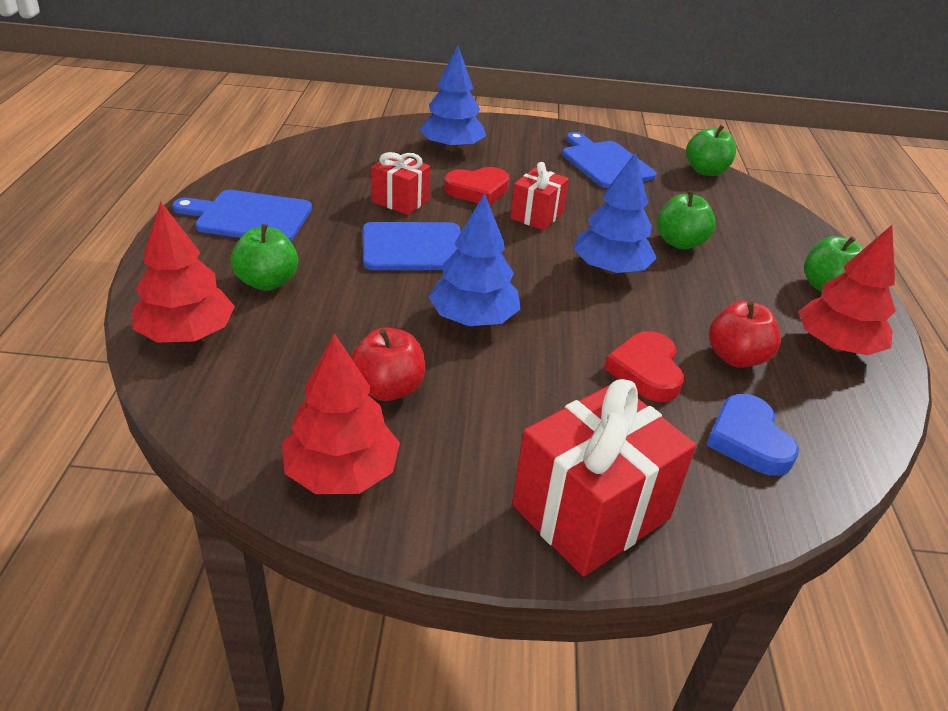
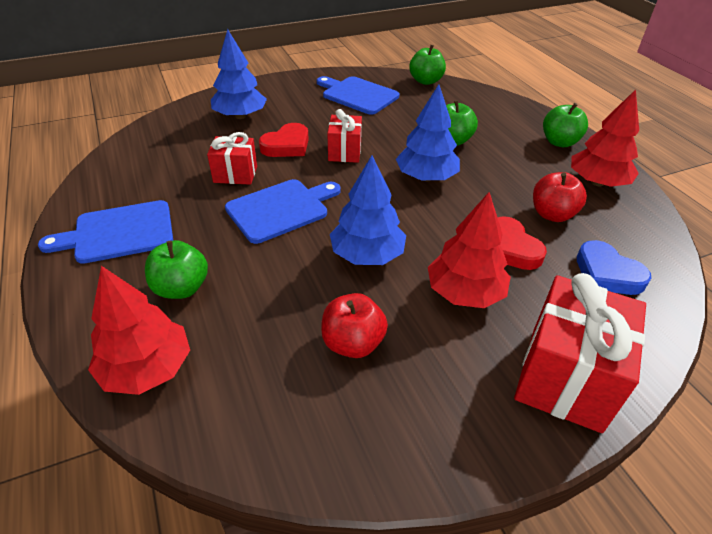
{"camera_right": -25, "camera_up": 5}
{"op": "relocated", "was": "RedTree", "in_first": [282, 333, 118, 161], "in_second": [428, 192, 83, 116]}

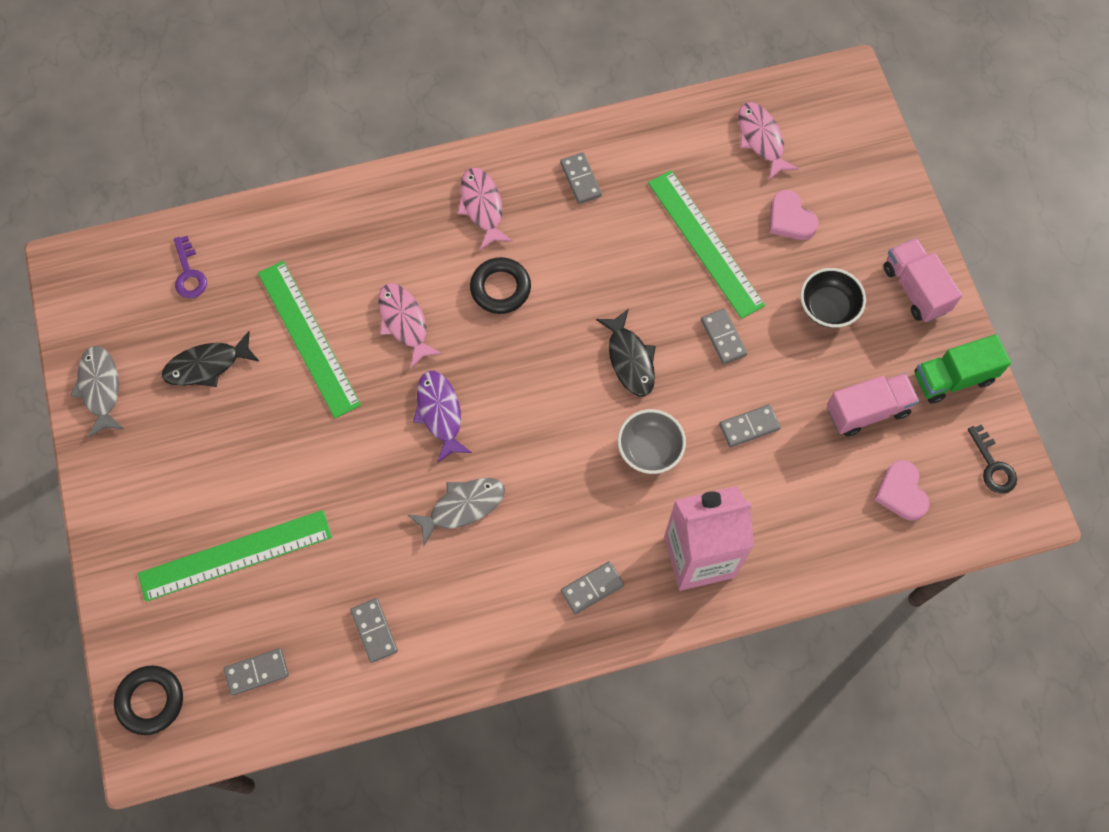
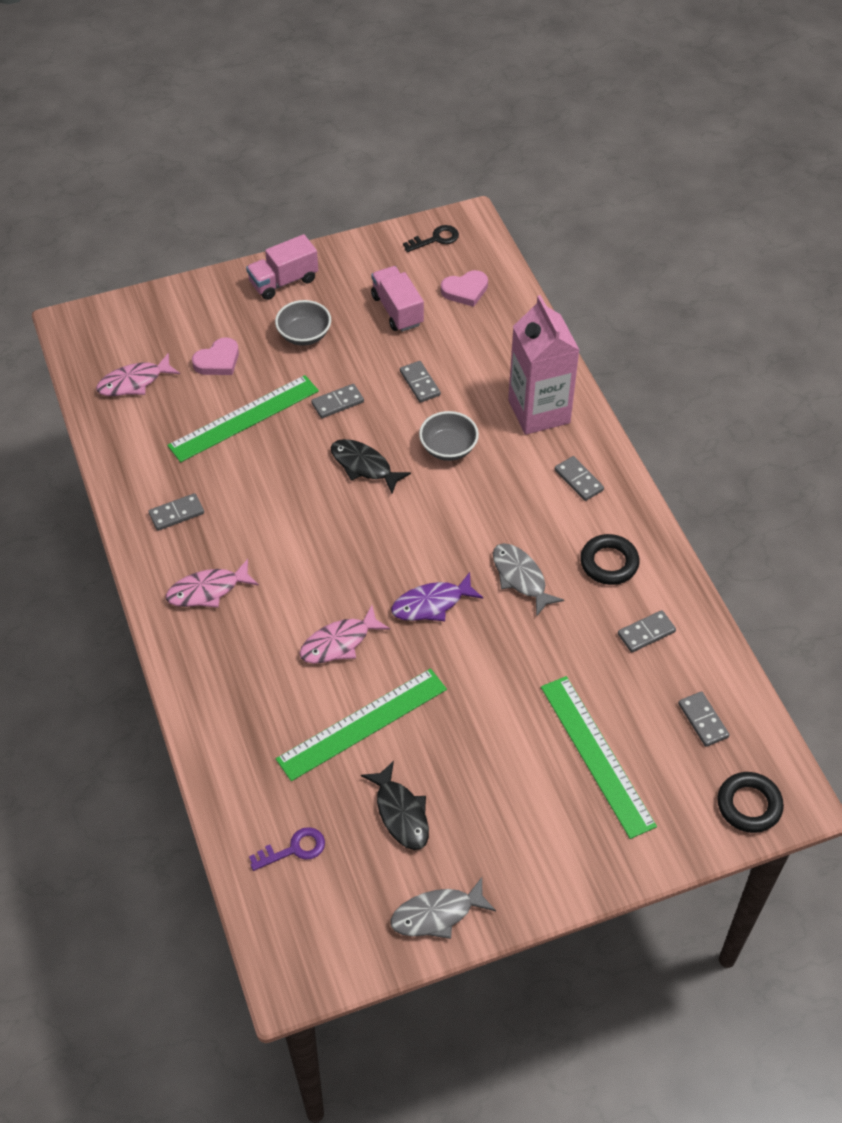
{"camera_right": -95, "camera_up": -15}
{"op": "relocated", "was": "BlackRing", "in_first": [470, 257, 61, 57], "in_second": [580, 534, 60, 51]}
{"op": "colour", "was": "BlackBowl", "now": "GreyBowl", "in_first": [800, 268, 66, 60], "in_second": [275, 300, 56, 46]}
{"op": "spun", "was": "BlackFish", "in_first": [596, 309, 60, 88], "in_second": [331, 439, 80, 54], "clockwise": -120}
{"op": "missing", "was": "GreenTruck", "in_first": [915, 334, 96, 70]}

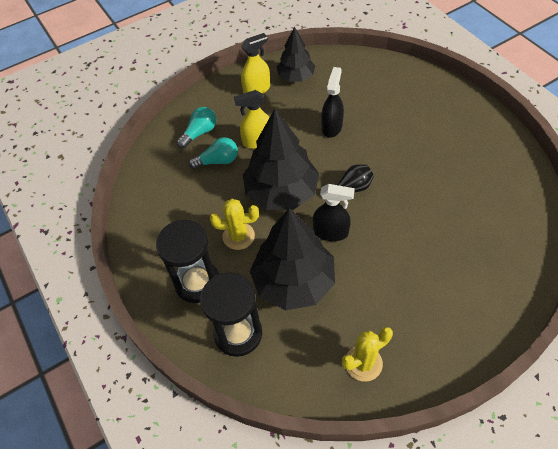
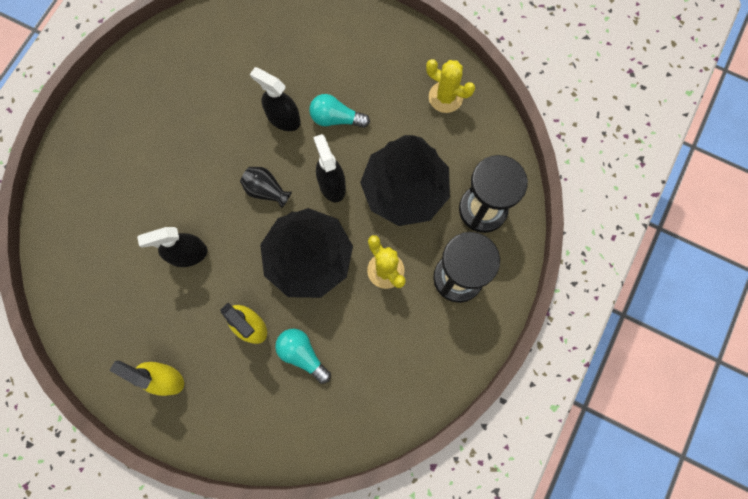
{"camera_right": -125, "camera_up": 20}
{"op": "missing", "was": "BlackTree", "in_first": [277, 27, 38, 55]}
{"op": "relocated", "was": "TurquoiseLightBulb", "in_first": [177, 107, 39, 41], "in_second": [309, 94, 61, 34]}
{"op": "appeared", "now": "BlackSprayBottle", "in_second": [250, 67, 51, 64]}

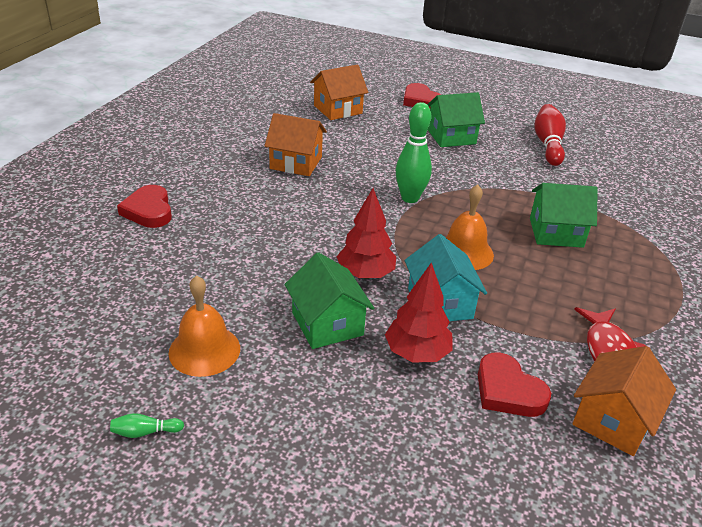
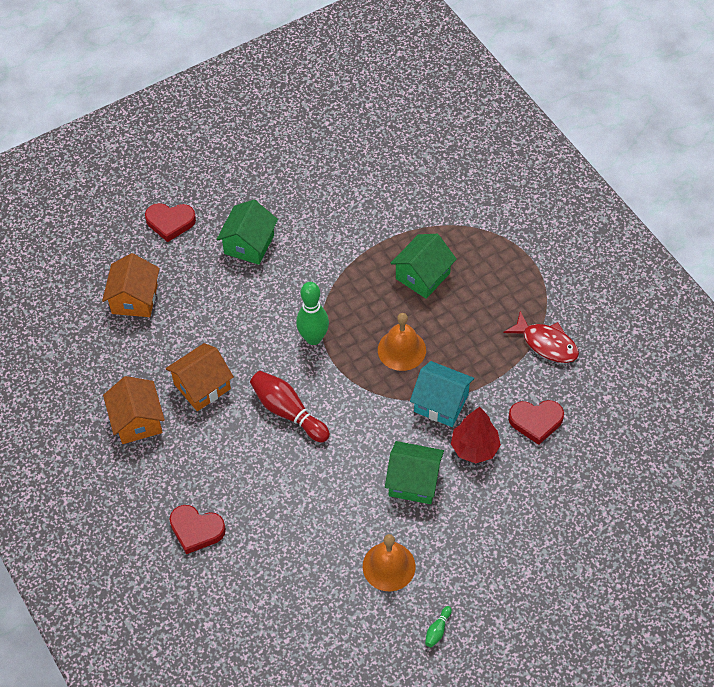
{"camera_right": -50, "camera_up": 20}
{"op": "relocated", "was": "RedBowlingPin", "in_first": [534, 104, 32, 62], "in_second": [250, 371, 80, 72]}
{"op": "missing", "was": "RedTree", "in_first": [336, 188, 60, 91]}
{"op": "relocated", "was": "OrangeHouse", "in_first": [573, 346, 103, 110], "in_second": [103, 376, 62, 68]}

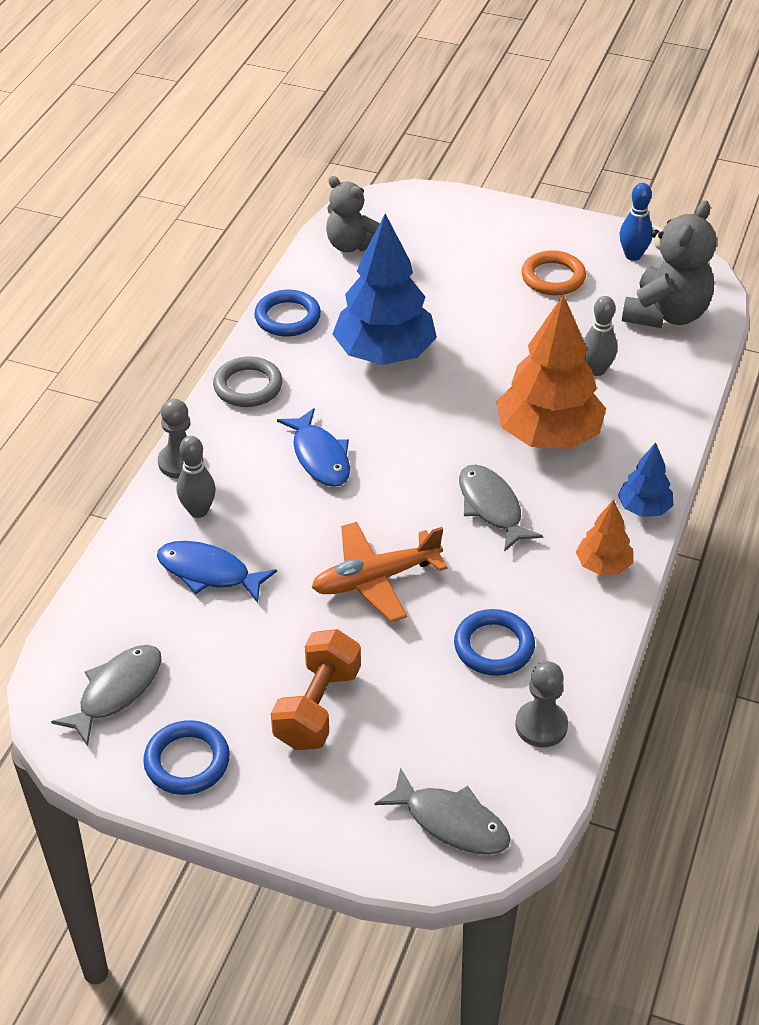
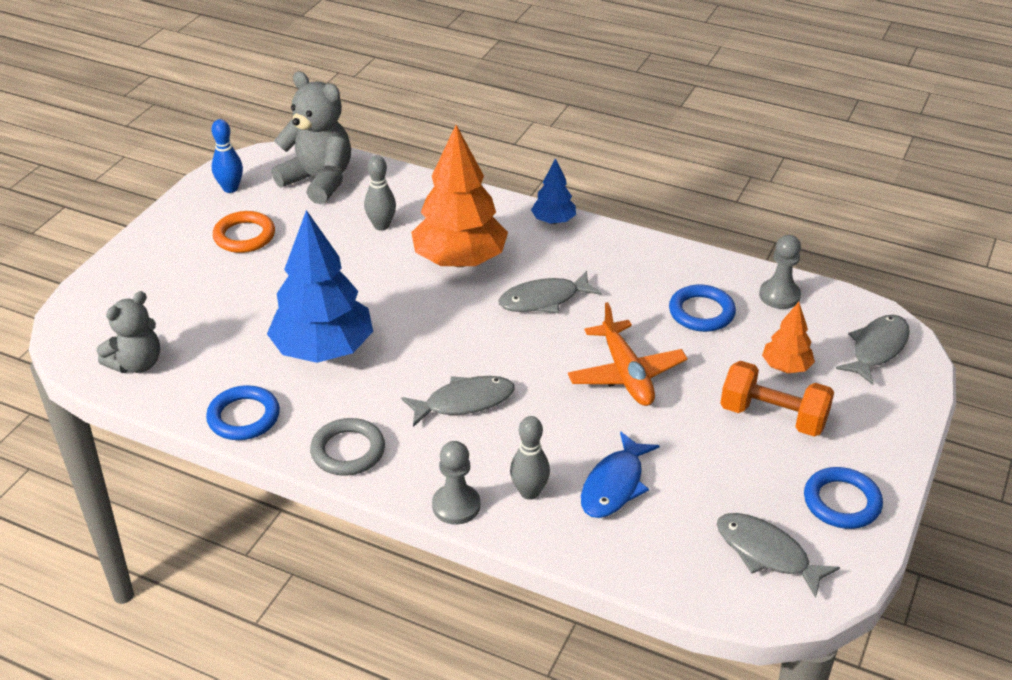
{"camera_right": -85, "camera_up": -5}
{"op": "colour", "was": "BlueFish", "now": "GreyFish", "in_first": [277, 408, 73, 79], "in_second": [401, 376, 114, 51]}
{"op": "relocated", "was": "OrangeTree", "in_first": [576, 499, 57, 76], "in_second": [762, 302, 53, 71]}

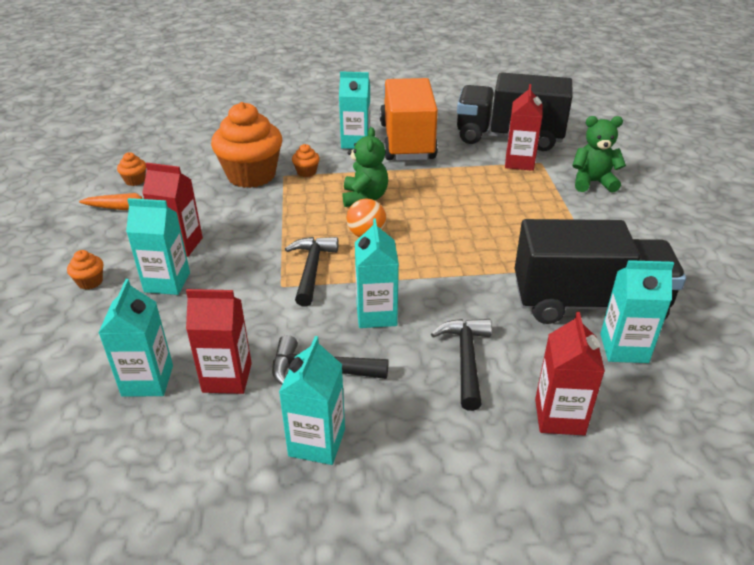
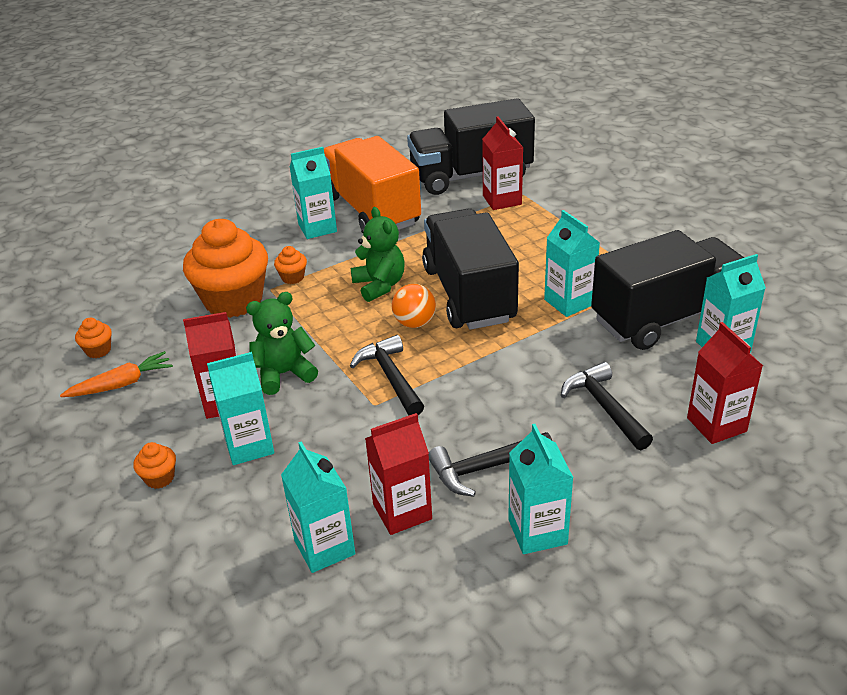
{"camera_right": -25, "camera_up": 0}
{"op": "relocated", "was": "GreenTeddyBear", "in_first": [572, 116, 54, 77], "in_second": [246, 292, 72, 103]}
{"op": "relocated", "was": "TurquoiseCarton", "in_first": [355, 218, 44, 110], "in_second": [544, 210, 56, 107]}
{"op": "appeared", "now": "BlackTruck", "in_second": [422, 209, 97, 121]}

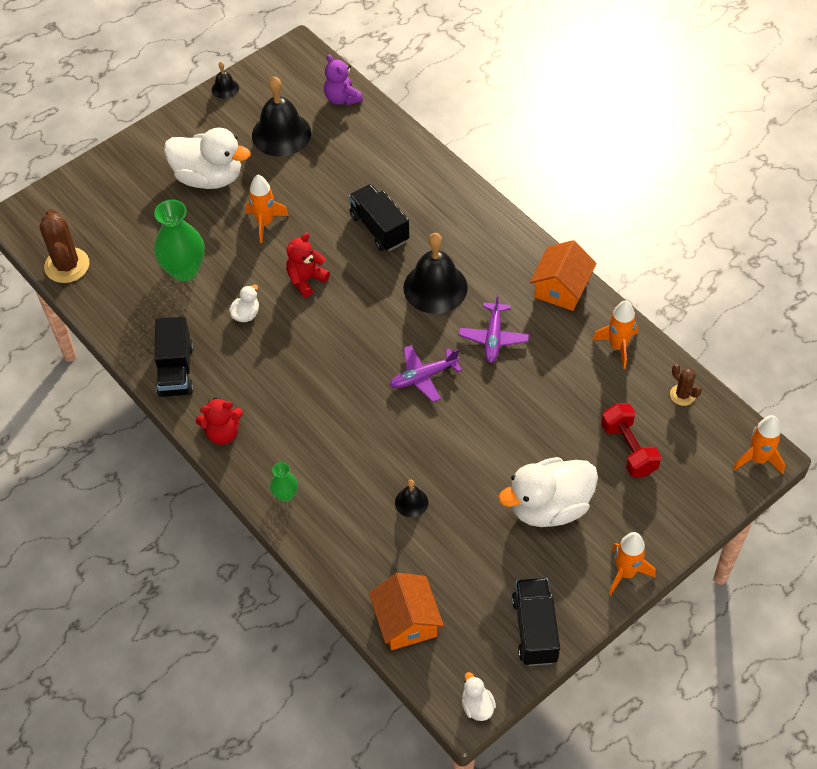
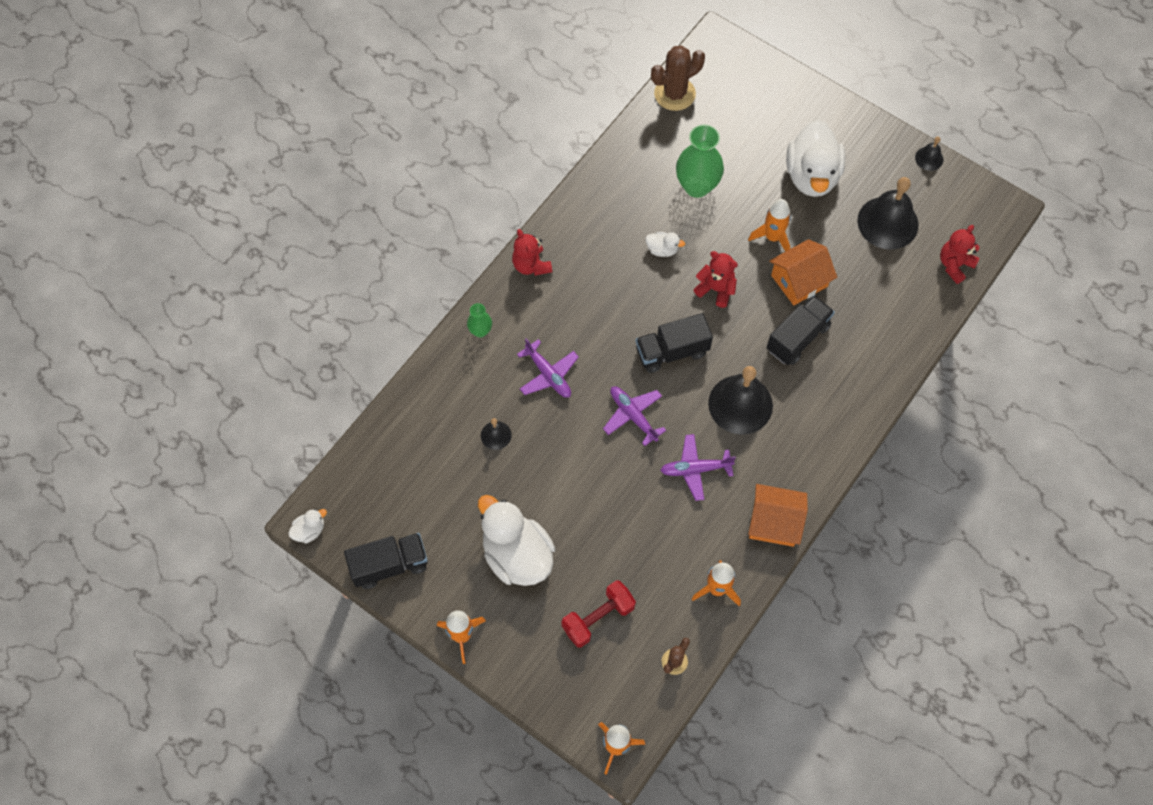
{"camera_right": 75, "camera_up": 10}
{"op": "colour", "was": "PurpleTeddyBear", "now": "RedTeddyBear", "in_first": [324, 55, 39, 51], "in_second": [940, 225, 40, 59]}
{"op": "relocated", "was": "BlackTruck", "in_first": [155, 317, 39, 80], "in_second": [635, 313, 78, 60]}
{"op": "relocated", "was": "OrangeHouse", "in_first": [369, 573, 75, 77], "in_second": [769, 239, 68, 66]}
{"op": "appeared", "now": "PurplePlane", "in_second": [517, 338, 62, 60]}

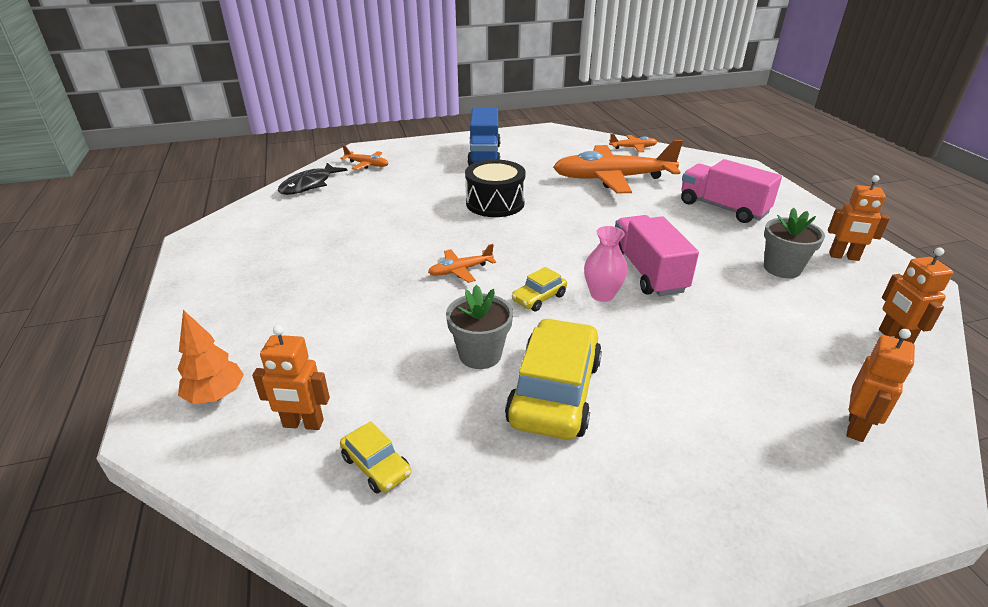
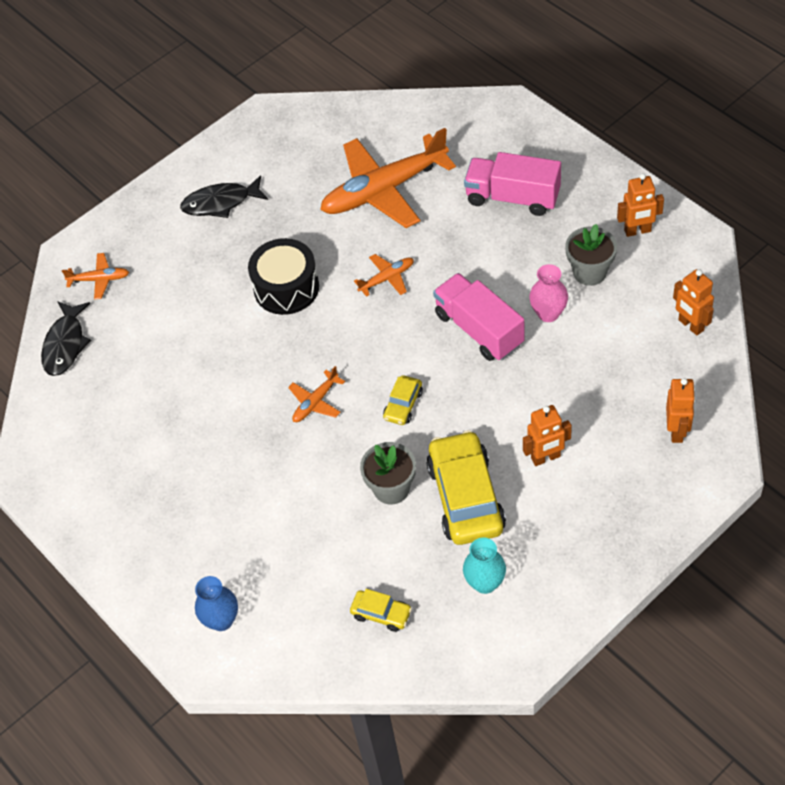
{"camera_right": -20, "camera_up": 20}
{"op": "exchanged", "was": "BlueTruck", "now": "BlackFish", "in_first": [467, 108, 33, 58], "in_second": [180, 175, 88, 43]}
{"op": "relocated", "was": "OrangePlane", "in_first": [609, 134, 48, 18], "in_second": [354, 254, 60, 43]}
{"op": "relocated", "was": "PinkVase", "in_first": [584, 226, 44, 76], "in_second": [529, 264, 39, 58]}
{"op": "exchanged", "was": "OrangeTree", "now": "BlueVase", "in_first": [178, 310, 66, 94], "in_second": [195, 576, 43, 55]}
{"op": "relocated", "was": "OrangeRobot", "in_first": [252, 325, 78, 105], "in_second": [523, 405, 49, 61]}
{"op": "appeared", "now": "TurquoiseVase", "in_second": [463, 537, 43, 57]}

